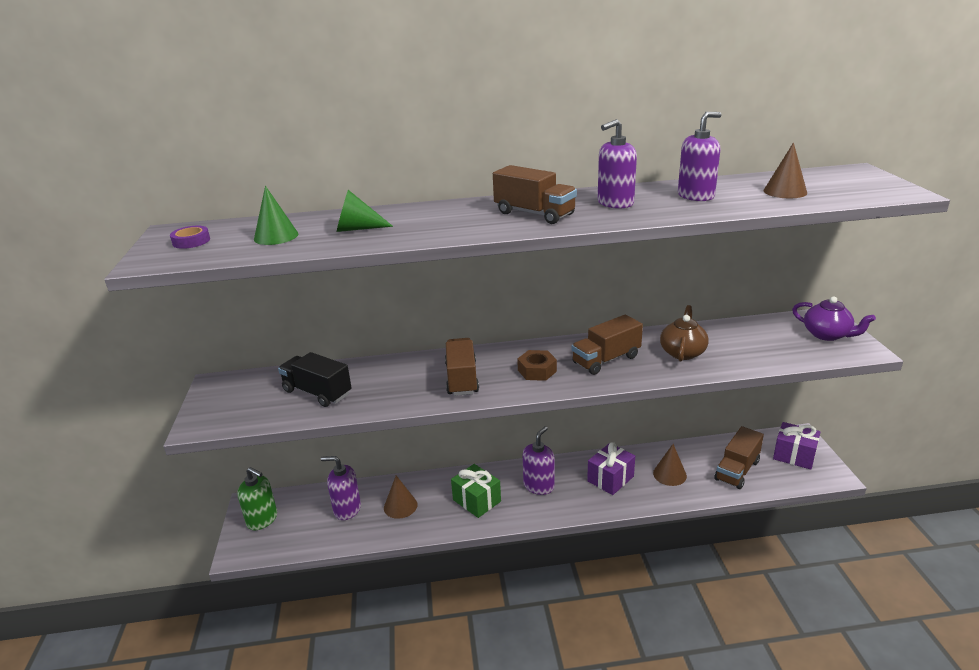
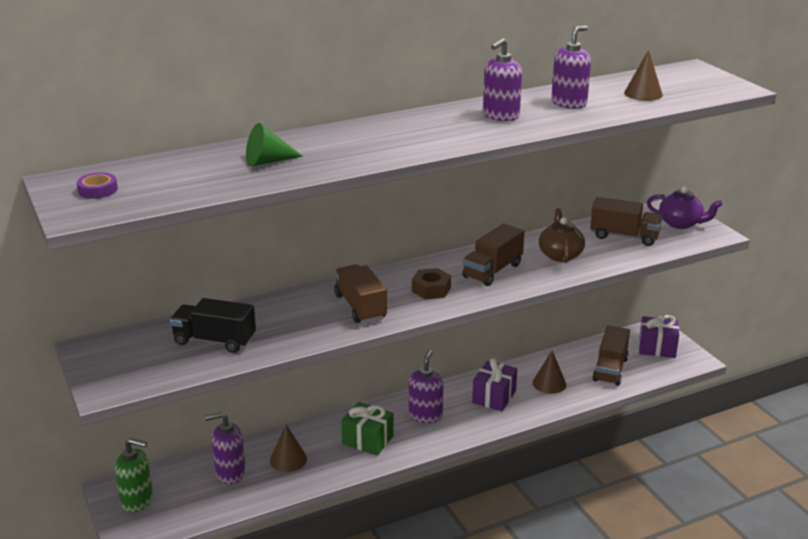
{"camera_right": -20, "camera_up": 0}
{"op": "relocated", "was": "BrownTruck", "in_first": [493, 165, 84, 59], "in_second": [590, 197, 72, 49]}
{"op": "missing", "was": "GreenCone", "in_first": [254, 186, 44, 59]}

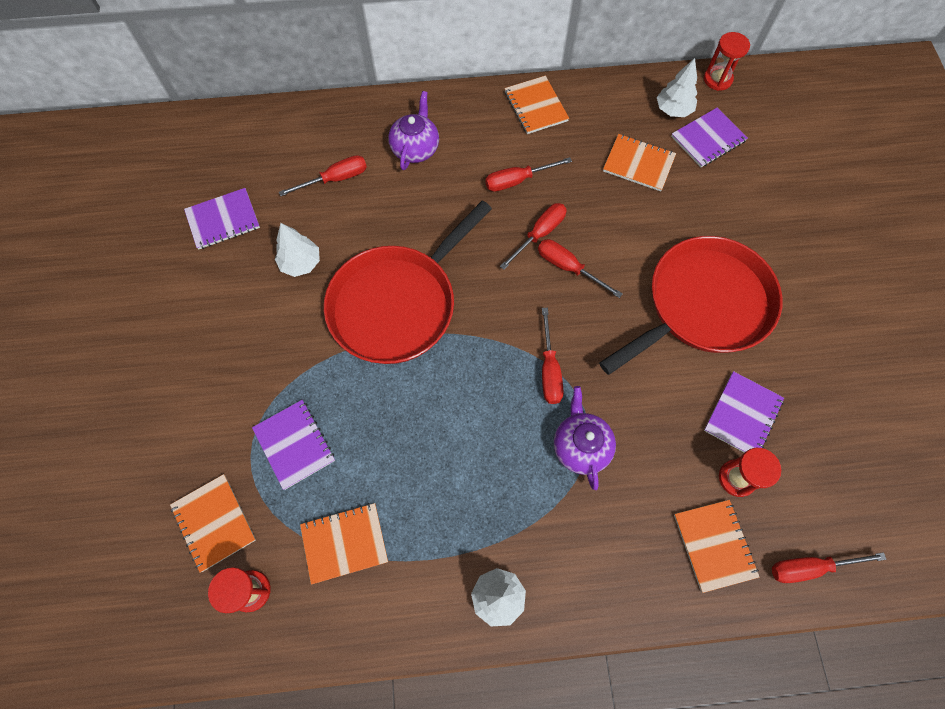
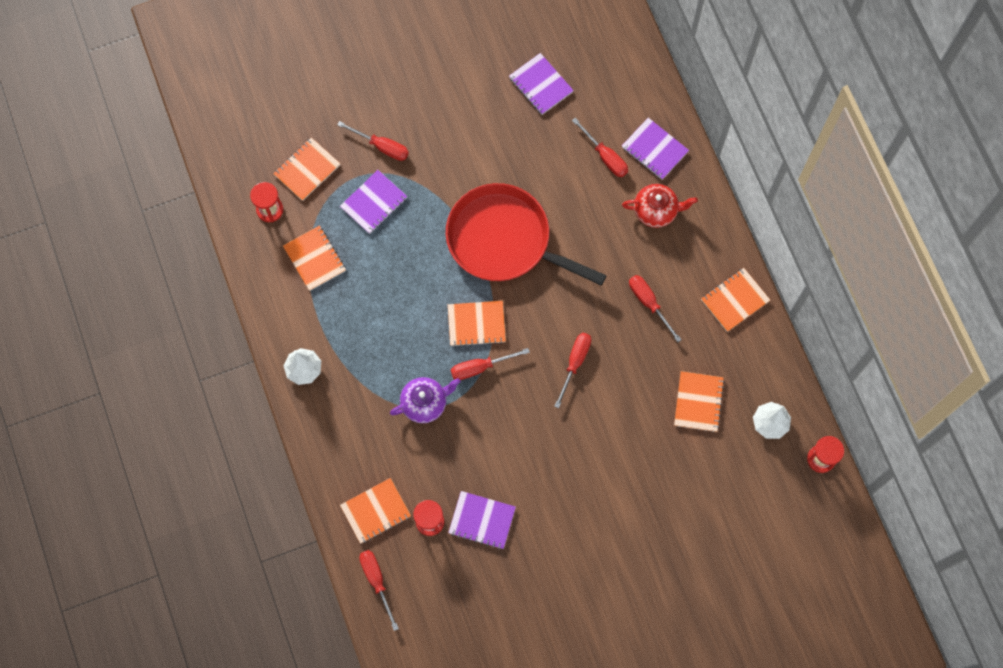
{"camera_right": 75, "camera_up": 5}
{"op": "colour", "was": "PurpleTeapot", "now": "RedTeapot", "in_first": [388, 91, 51, 79], "in_second": [622, 184, 76, 44]}
{"op": "relocated", "was": "PurpleNotebook", "in_first": [671, 107, 77, 60], "in_second": [622, 118, 67, 62]}
{"op": "relocated", "was": "RedScrewdriver", "in_first": [500, 203, 67, 67], "in_second": [337, 121, 72, 40]}
{"op": "missing", "was": "WhiteTree", "in_first": [275, 223, 45, 54]}
{"op": "missing", "was": "RedPan", "in_first": [599, 236, 183, 139]}
{"op": "appeared", "now": "OrangeNotebook", "in_second": [448, 301, 58, 46]}

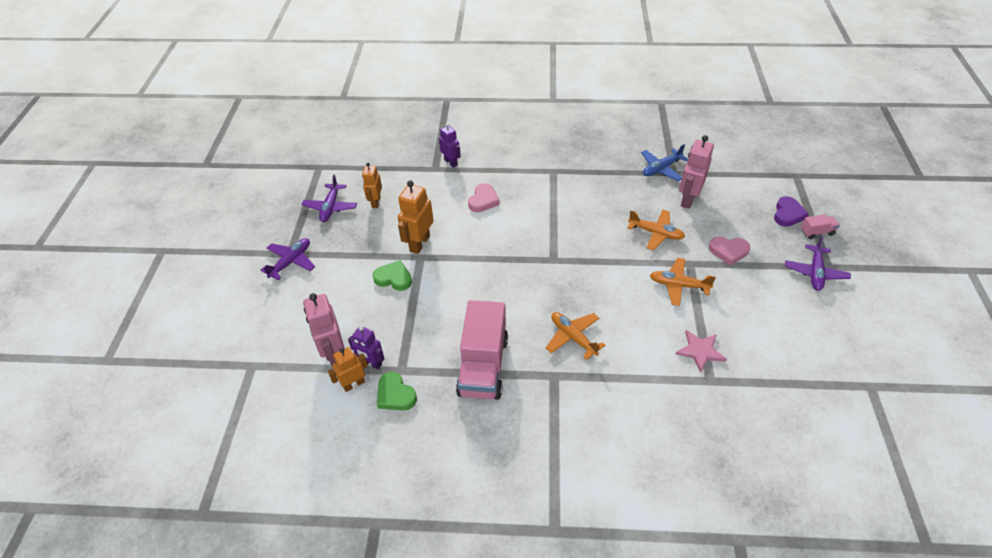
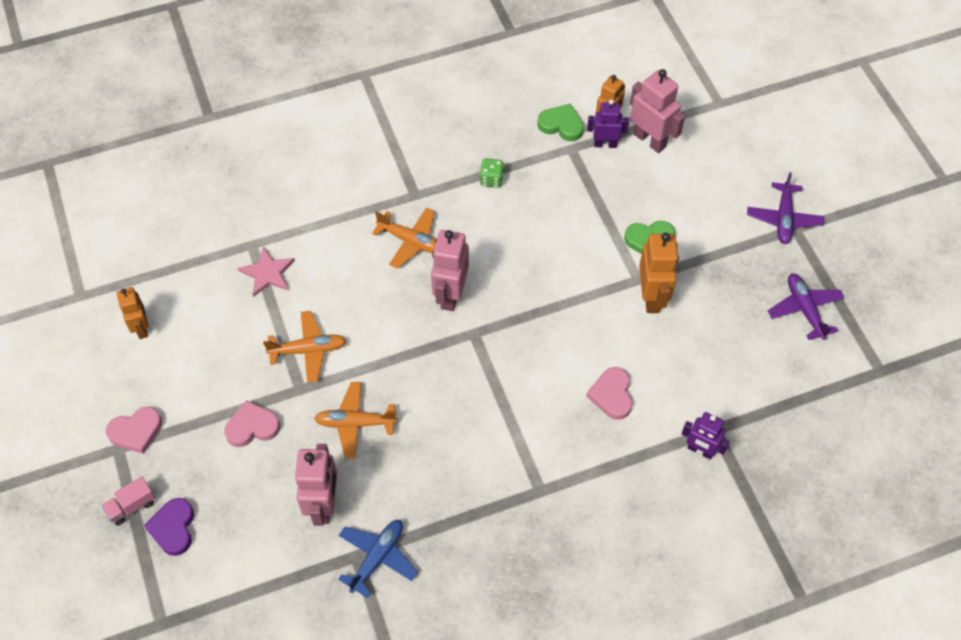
{"camera_right": 155, "camera_up": 10}
{"op": "relocated", "was": "OrangeRobot", "in_first": [362, 163, 20, 45], "in_second": [116, 287, 33, 52]}
{"op": "exchanged", "was": "PurplePlane", "now": "PinkHeart", "in_first": [785, 236, 66, 55], "in_second": [106, 407, 56, 47]}
{"op": "exchanged", "was": "PinkTruck", "now": "GreenDice", "in_first": [456, 300, 52, 100], "in_second": [480, 158, 24, 30]}
{"op": "appeared", "now": "PinkRobot", "in_second": [431, 230, 38, 81]}

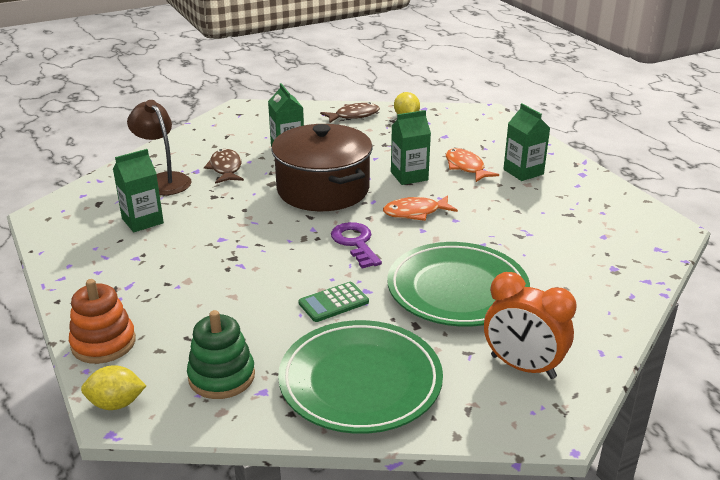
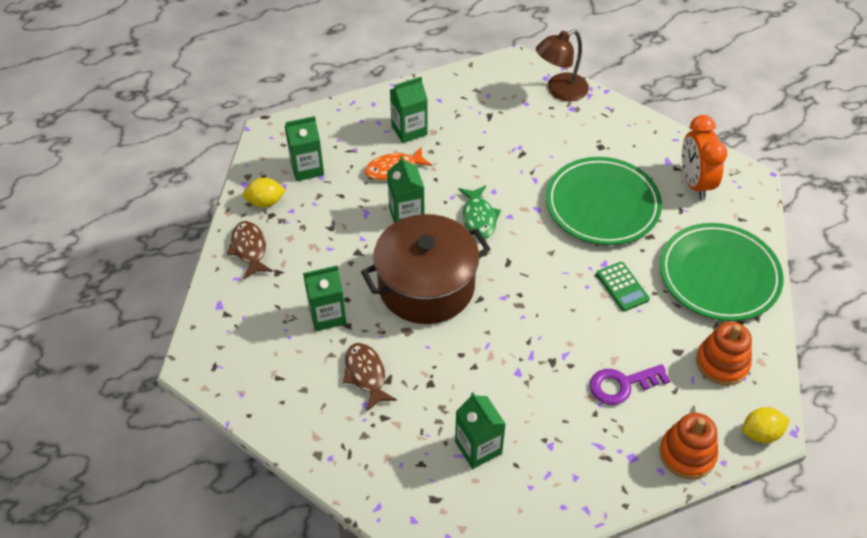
{"camera_right": -85, "camera_up": 20}
{"op": "relocated", "was": "BrownLamp", "in_first": [127, 100, 64, 95], "in_second": [536, 29, 53, 73]}
{"op": "spun", "was": "BrownFish", "in_first": [204, 149, 40, 35], "in_second": [343, 343, 54, 69], "clockwise": 75}
{"op": "colour", "was": "OrangeFish", "now": "GreenFish", "in_first": [383, 195, 75, 26], "in_second": [458, 185, 43, 54]}
{"op": "relocated", "was": "PurpleKey", "in_first": [331, 222, 51, 46], "in_second": [590, 364, 80, 41]}
{"op": "spun", "was": "OrangeClock", "in_first": [484, 272, 93, 107], "in_second": [682, 115, 45, 85], "clockwise": 135}
{"op": "colour", "was": "GreenStackingToy", "now": "OrangeStackingToy", "in_first": [187, 310, 68, 89], "in_second": [696, 322, 56, 63]}
{"op": "spun", "was": "YellowLemon", "in_first": [81, 365, 65, 45], "in_second": [742, 407, 48, 36], "clockwise": 75}
{"op": "appeared", "now": "GreenCarton", "in_second": [285, 116, 39, 65]}

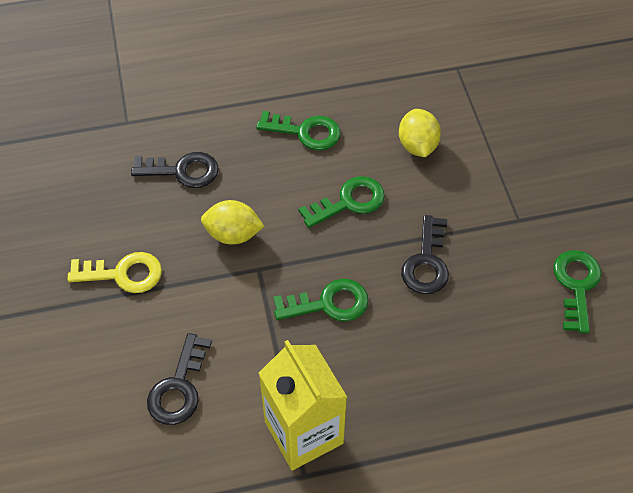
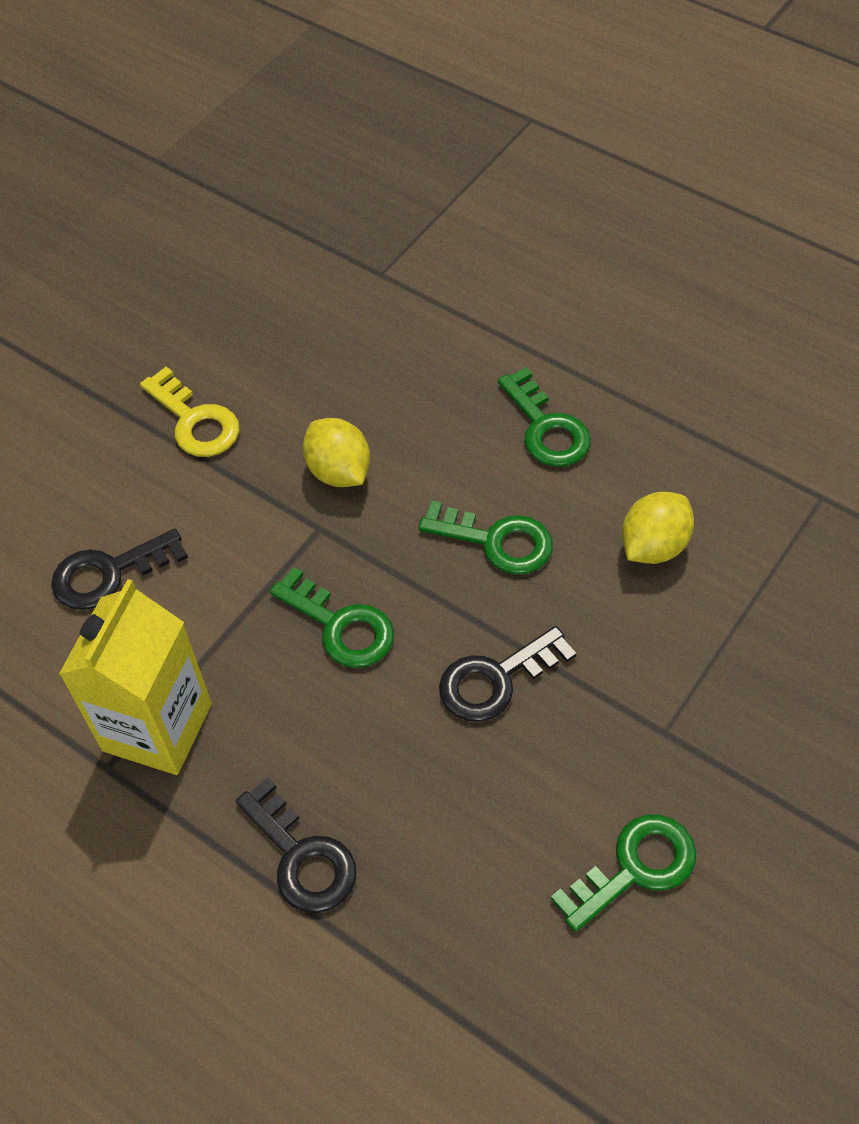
{"camera_right": 50, "camera_up": 0}
{"op": "relocated", "was": "BlackKey", "in_first": [131, 152, 88, 36], "in_second": [236, 777, 120, 136]}

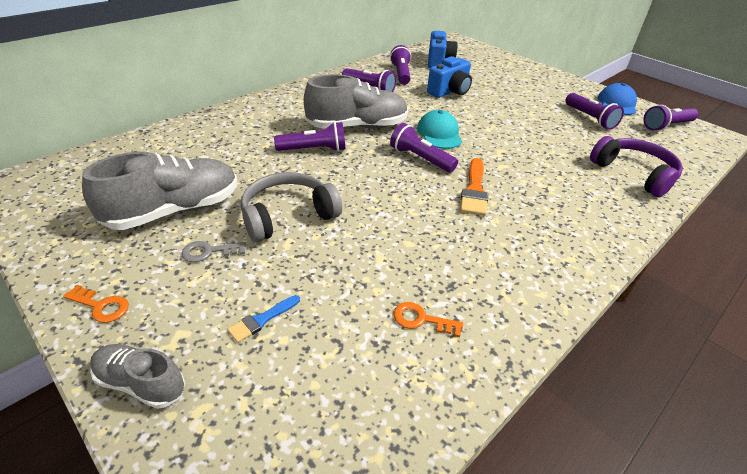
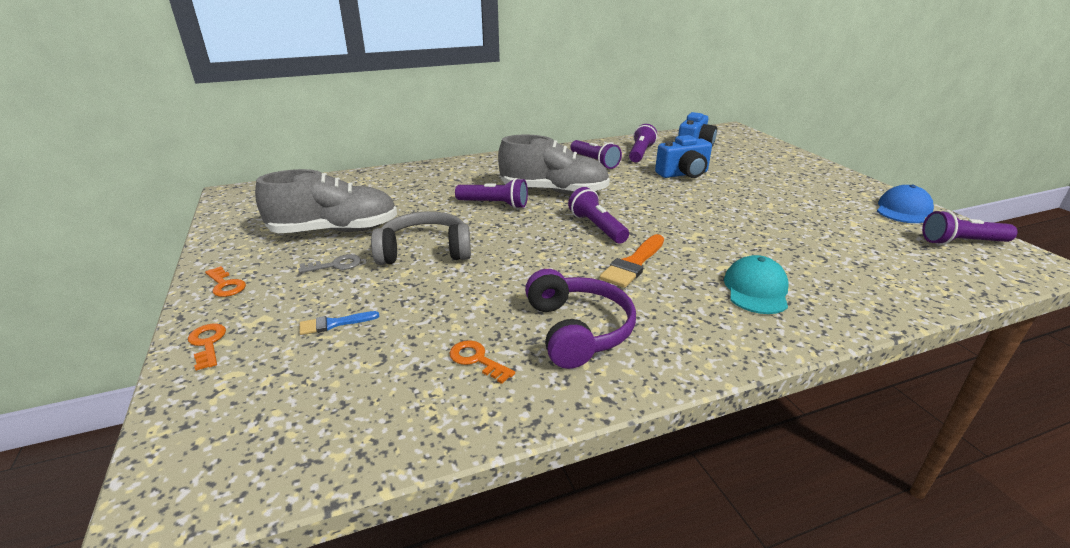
{"camera_right": 25, "camera_up": -10}
{"op": "missing", "was": "PurpleFlashlight", "in_first": [565, 93, 59, 37]}
{"op": "relocated", "was": "TurquoiseCap", "in_first": [417, 110, 45, 39], "in_second": [724, 255, 65, 59]}
{"op": "relocated", "was": "PurpleHeadphones", "in_first": [590, 136, 93, 61], "in_second": [525, 269, 111, 100]}
{"op": "spun", "was": "GreyKey", "in_first": [181, 241, 65, 21], "in_second": [299, 254, 62, 19], "clockwise": 150}
{"op": "exchanged", "was": "GreyShoe", "now": "OrangeKey", "in_first": [90, 344, 95, 65], "in_second": [188, 324, 38, 47]}

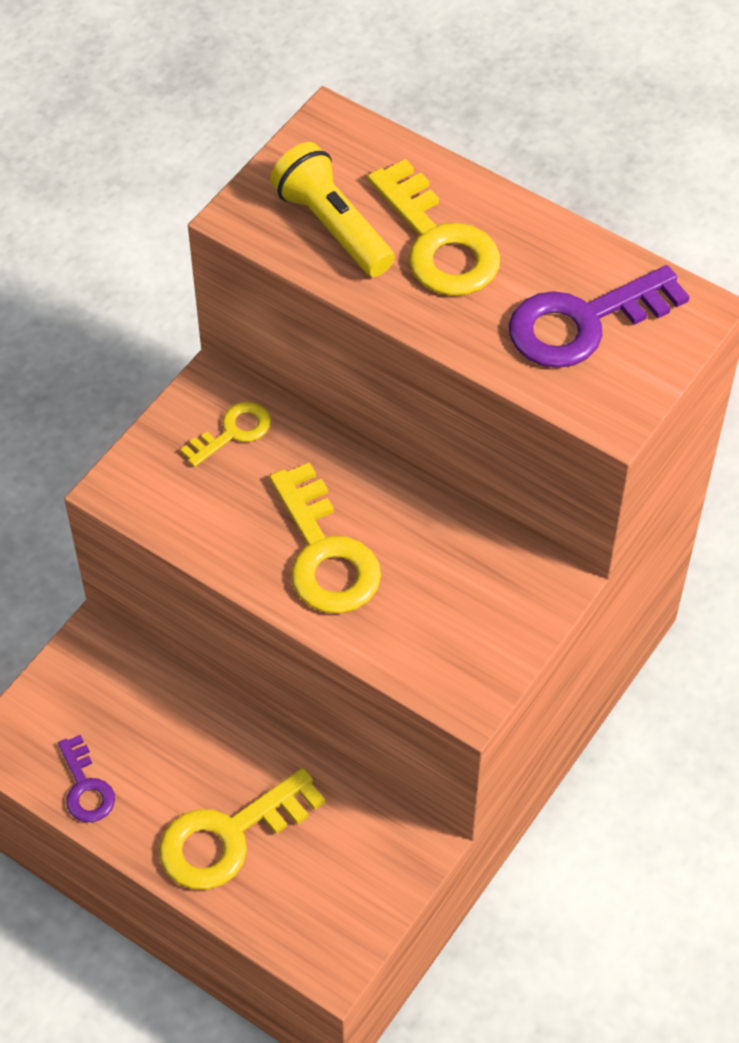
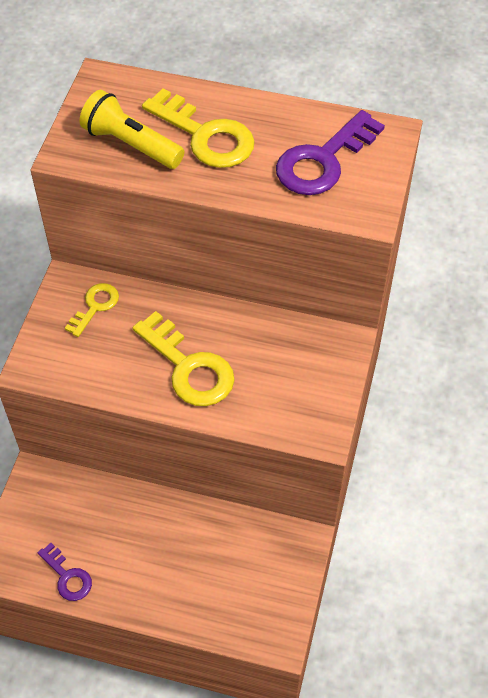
{"camera_right": -20, "camera_up": 0}
{"op": "missing", "was": "YellowKey", "in_first": [159, 768, 166, 122]}

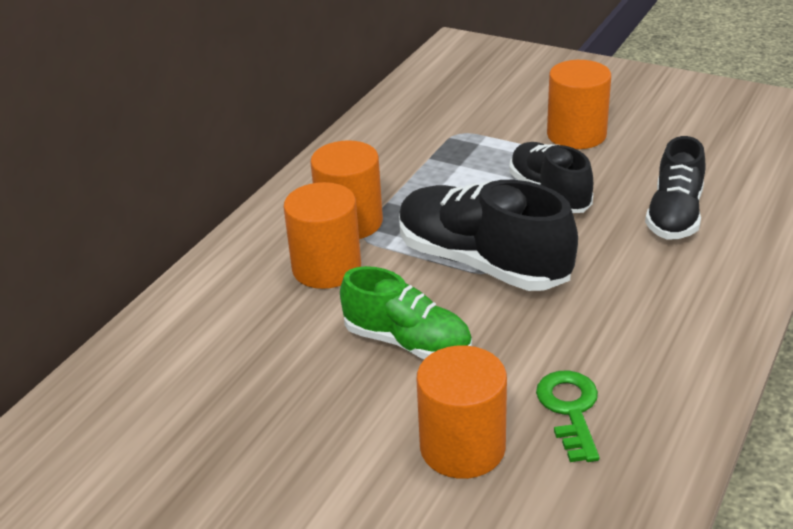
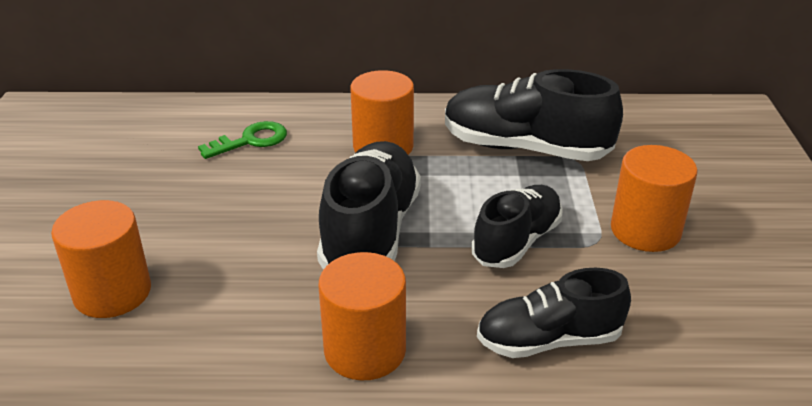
{"camera_right": 60, "camera_up": 0}
{"op": "relocated", "was": "OrangeCylinder", "in_first": [284, 182, 77, 107], "in_second": [318, 252, 88, 129]}
{"op": "missing", "was": "GreenShoe", "in_first": [340, 266, 132, 93]}
{"op": "relocated", "was": "GreenKey", "in_first": [536, 371, 64, 91], "in_second": [198, 121, 89, 38]}
{"op": "appeared", "now": "BlackShoe", "in_second": [445, 69, 178, 92]}

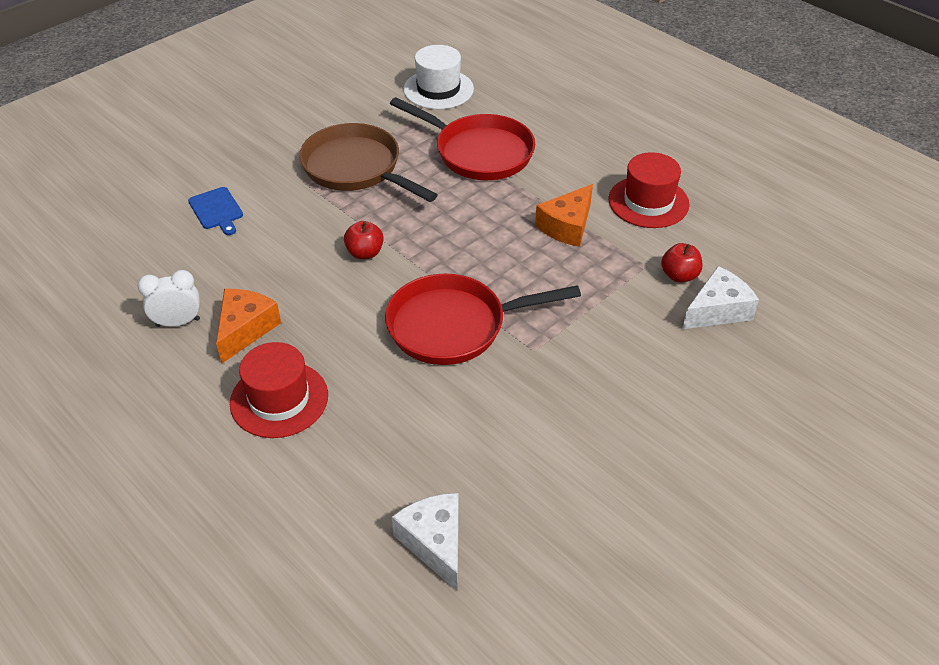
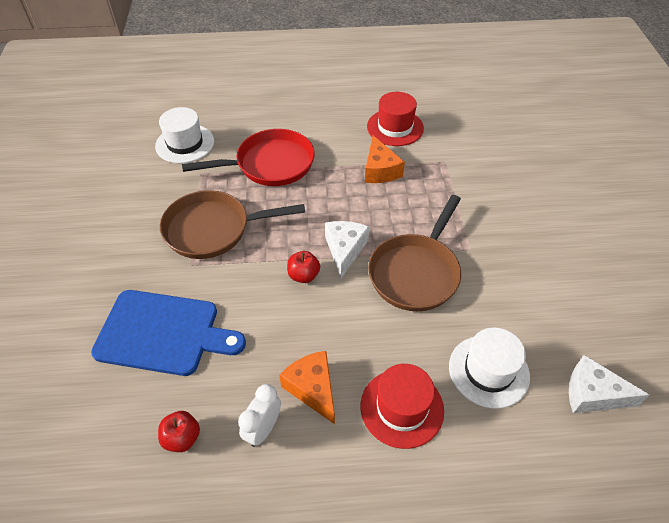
{"camera_right": -50, "camera_up": 5}
{"op": "size", "was": "BlueCuttingBoard", "in_first": [188, 187, 55, 48], "in_second": [91, 290, 155, 86], "ratio": 2.13}
{"op": "relocated", "was": "RedApple", "in_first": [661, 243, 41, 40], "in_second": [158, 411, 42, 41]}
{"op": "relocated", "was": "WhiteCheese", "in_first": [682, 266, 77, 63], "in_second": [325, 221, 44, 57]}
{"op": "colour", "was": "RedPan", "now": "BrownPan", "in_first": [385, 274, 196, 91], "in_second": [369, 195, 92, 116]}
{"op": "appeared", "now": "WhiteHat", "in_second": [449, 328, 81, 81]}

